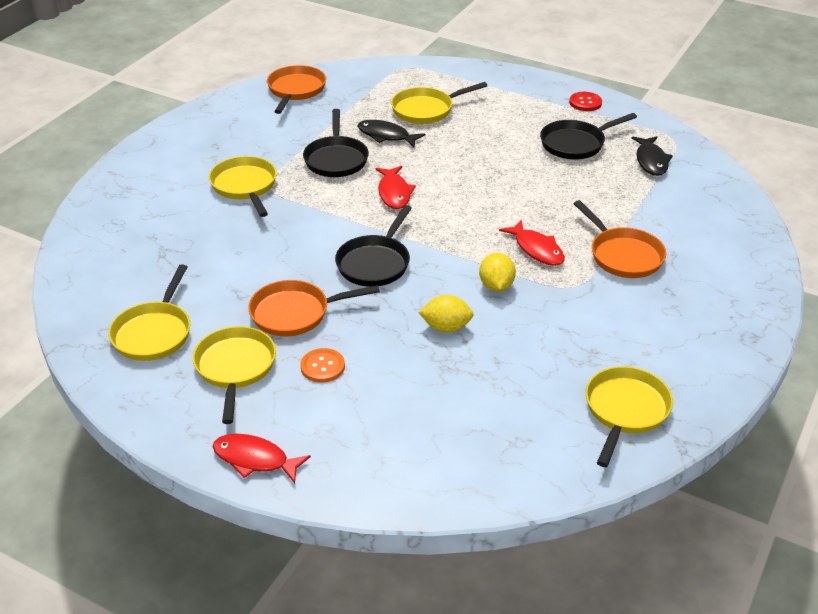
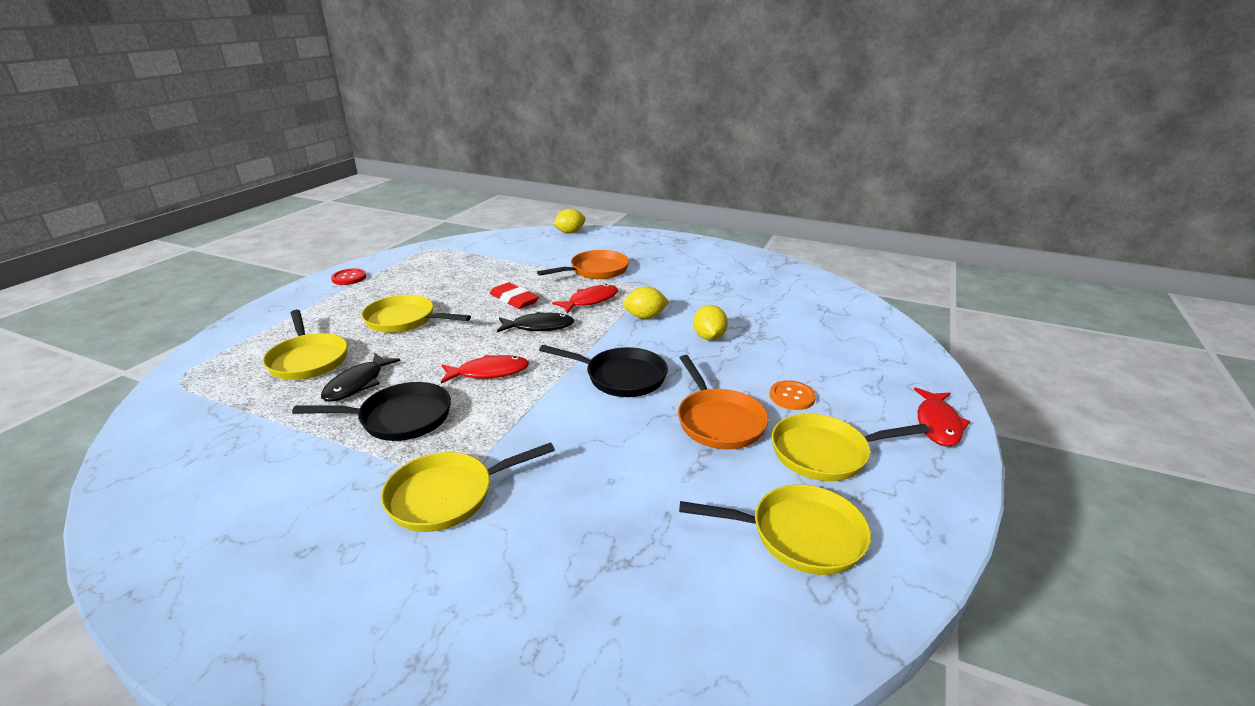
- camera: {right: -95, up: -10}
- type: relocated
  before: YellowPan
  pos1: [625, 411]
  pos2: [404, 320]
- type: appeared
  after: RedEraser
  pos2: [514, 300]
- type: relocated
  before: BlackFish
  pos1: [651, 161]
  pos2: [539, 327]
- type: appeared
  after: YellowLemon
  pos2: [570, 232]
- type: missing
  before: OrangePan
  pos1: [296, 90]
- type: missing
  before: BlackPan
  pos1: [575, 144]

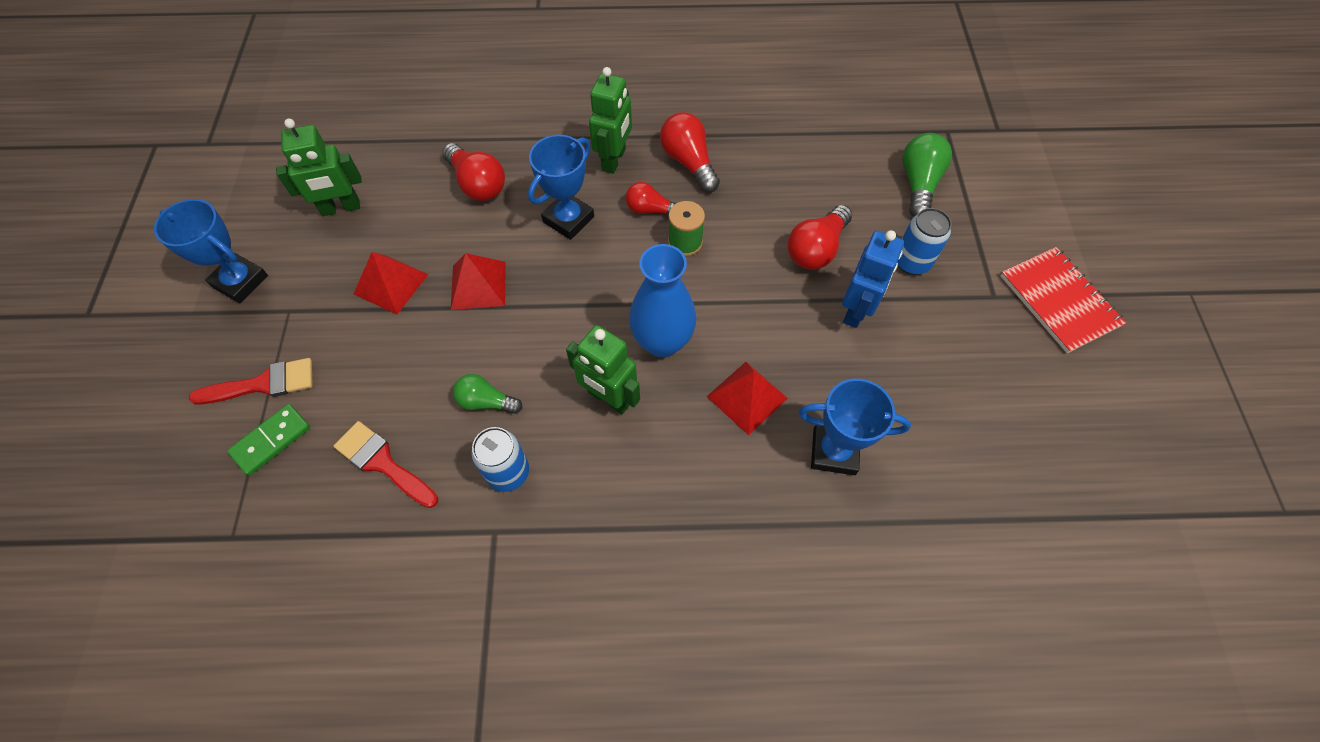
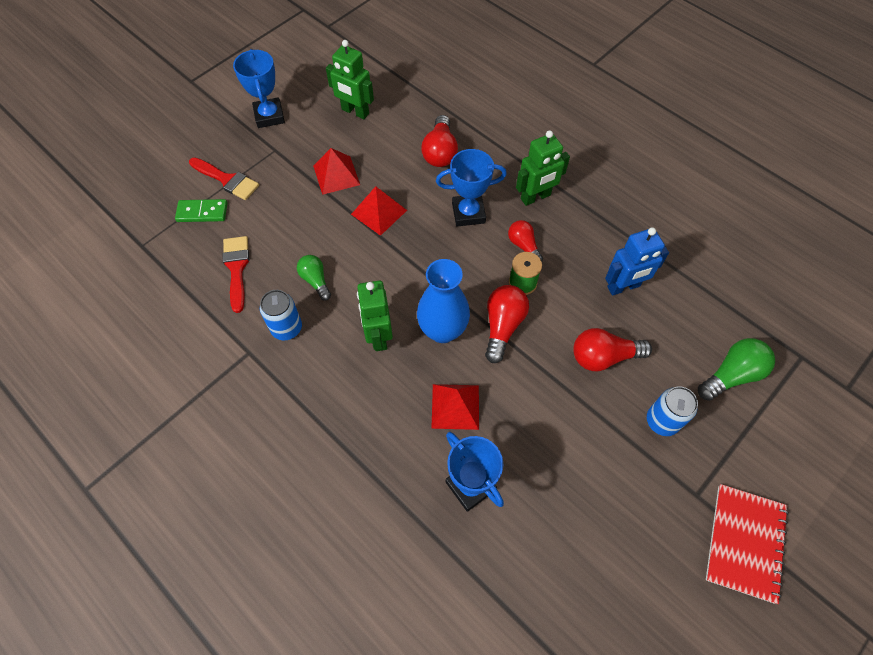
- camera: {right: 45, up: 0}
- type: relocated
  before: RedLightBulb
  pos1: [689, 162]
  pos2: [502, 326]
- type: relocated
  before: BlueRobot
  pos1: [856, 310]
  pos2: [623, 287]

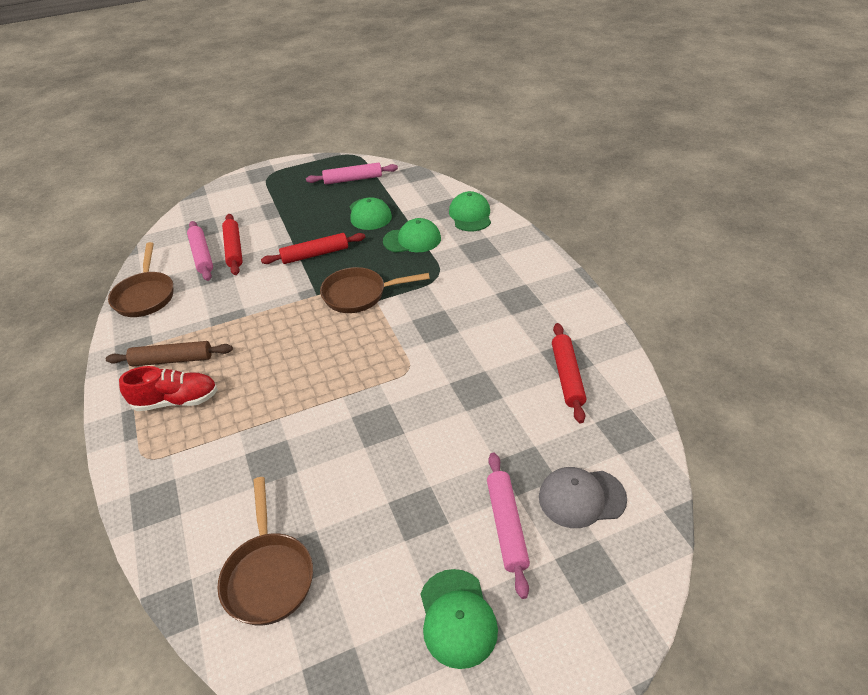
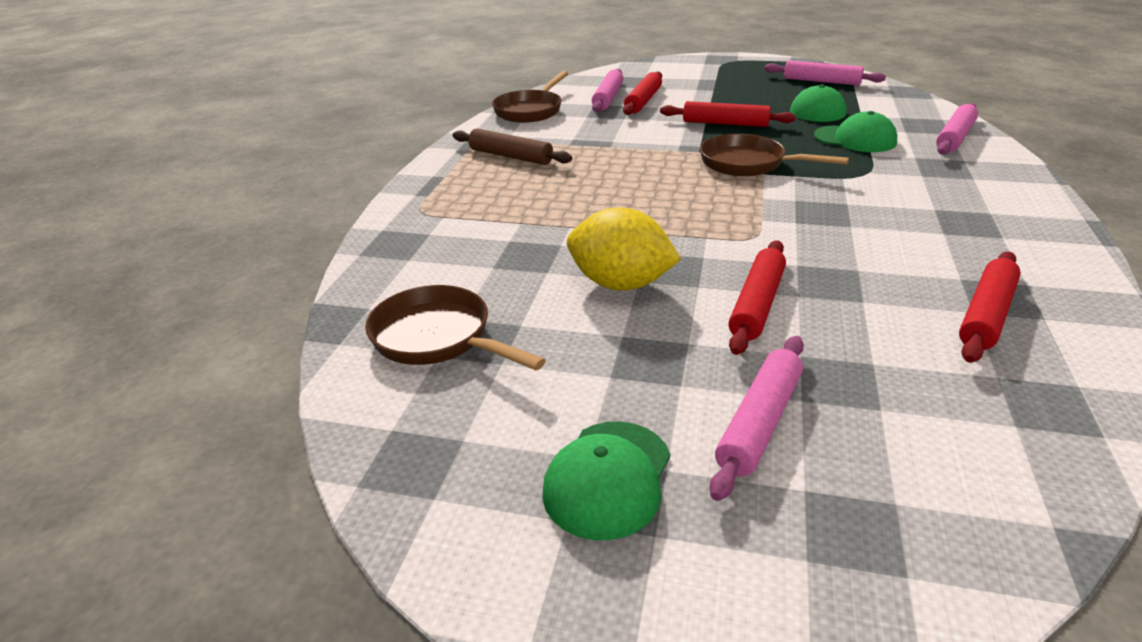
- camera: {right: 35, up: -10}
- type: spun
  before: BrownPan
  pos1: [268, 575]
  pos2: [438, 338]
  turn: 105
- type: appeared
  after: YellowLemon
  pos2: [620, 284]
- type: appeared
  after: RedRollingPin
  pos2: [757, 305]
- type: exchanged
  before: GreenCap
  after: PinkRollingPin
  pos1: [470, 215]
  pos2: [955, 137]
- type: missing
  before: RedShoe
  pos1: [176, 400]
- type: missing
  before: GreyCap
  pos1: [581, 498]

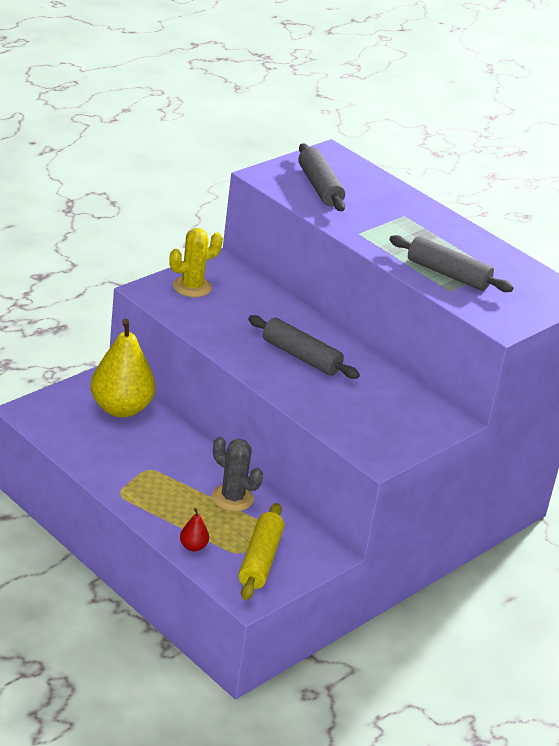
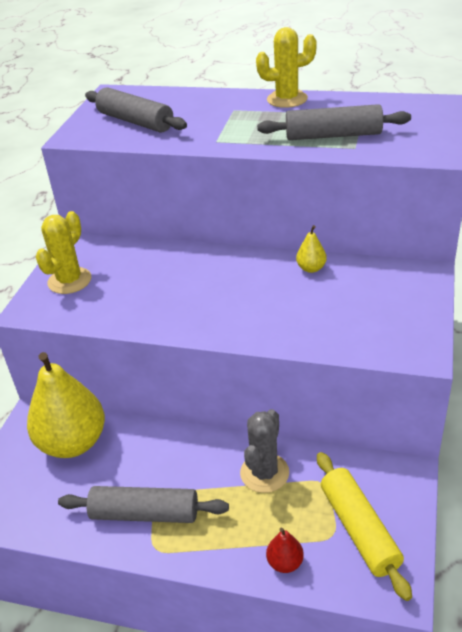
- camera: {right: -25, up: 5}
- type: relocated
  before: GreyRollingPin
  pos1: [301, 357]
  pos2: [145, 513]
- type: spun
  before: GreyCactus
  pos1: [232, 498]
  pos2: [264, 473]
  turn: -75
- type: appeared
  after: YellowCactus
  pos2: [287, 99]
- type: appeared
  after: YellowPear
  pos2: [311, 268]

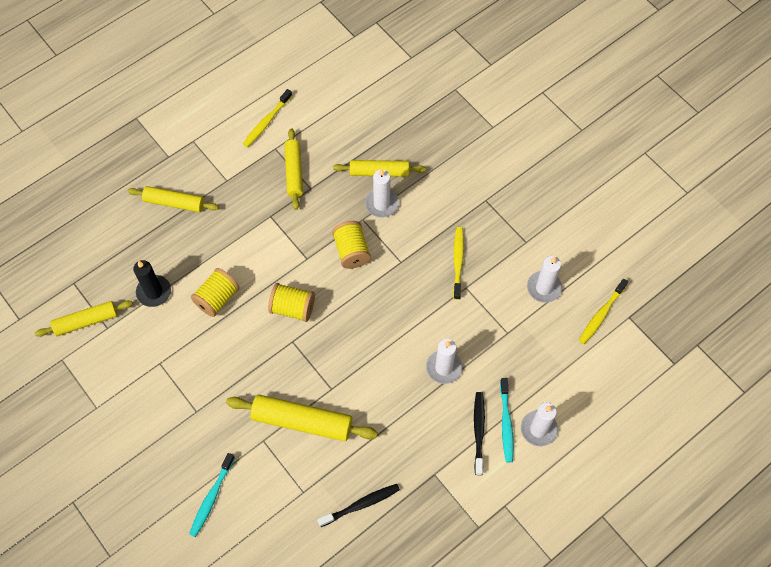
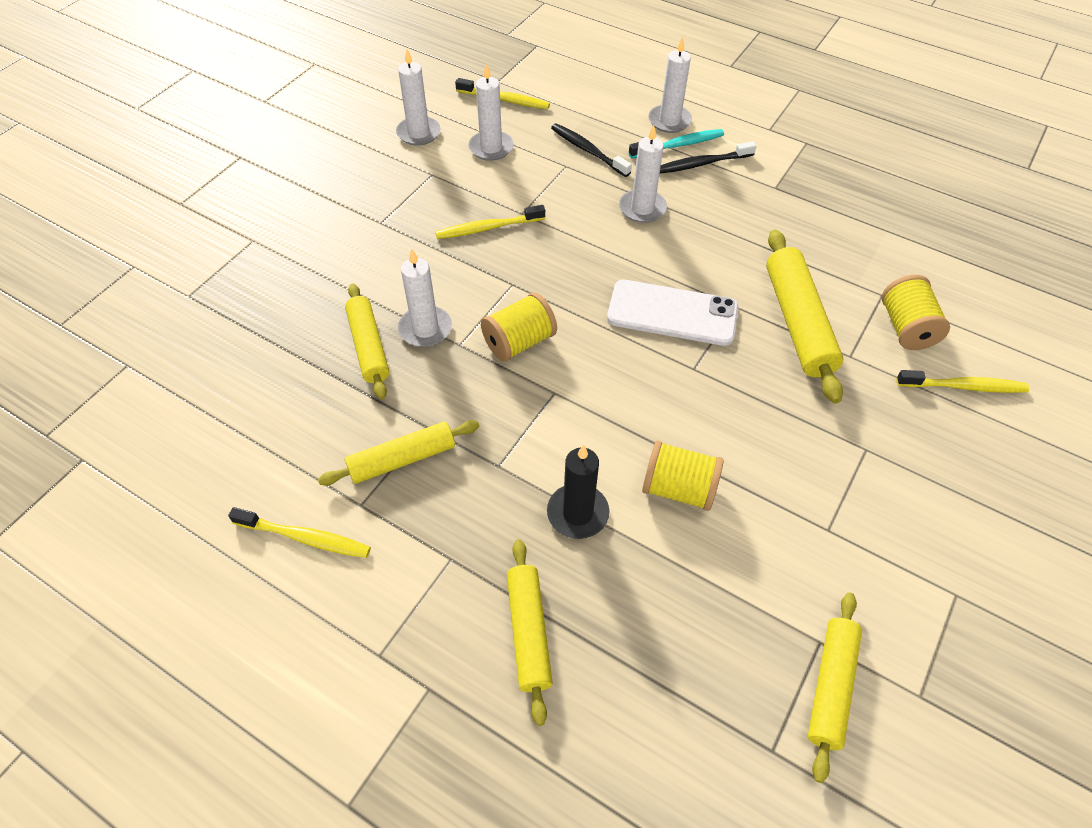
- camera: {right: -110, up: -10}
- type: appeared
  after: WhiteCandle
  pos2: [418, 133]
- type: relocated
  before: BlackCandle
  pos1: [154, 292]
  pos2: [577, 513]
- type: relocated
  before: BlackToothbrush
  pos1: [361, 504]
  pos2: [588, 150]
- type: appeared
  after: WhitePhone
  pos2: [672, 313]
- type: spun
  before: YellowRollingPin
  pos1: [86, 321]
  pos2: [830, 686]
  turn: 60
- type: relocated
  before: YellowSpool
  pos1: [292, 308]
  pos2: [906, 328]
- type: colour
  before: TurquoiseToothbrush
  after: YellowToothbrush
  pos1: [211, 498]
  pos2: [964, 386]

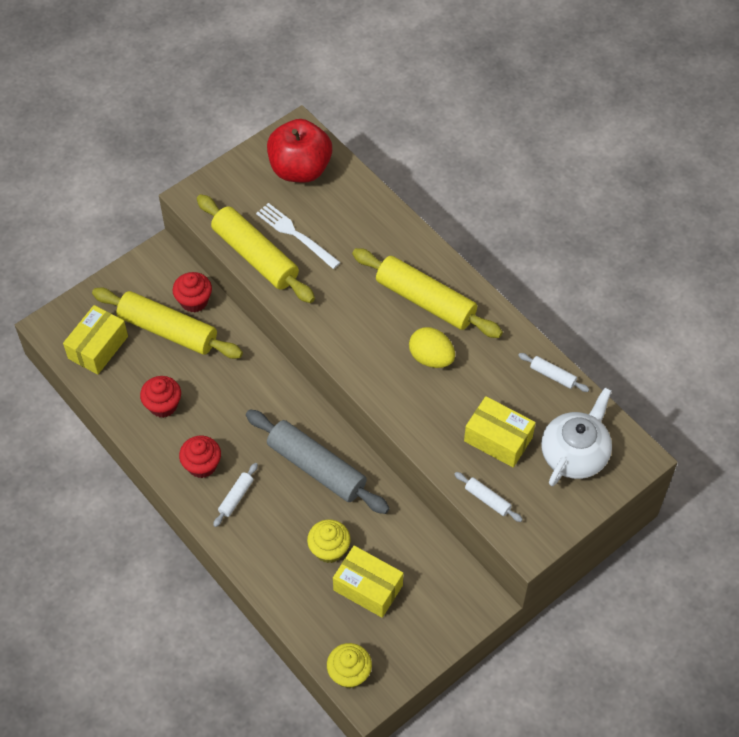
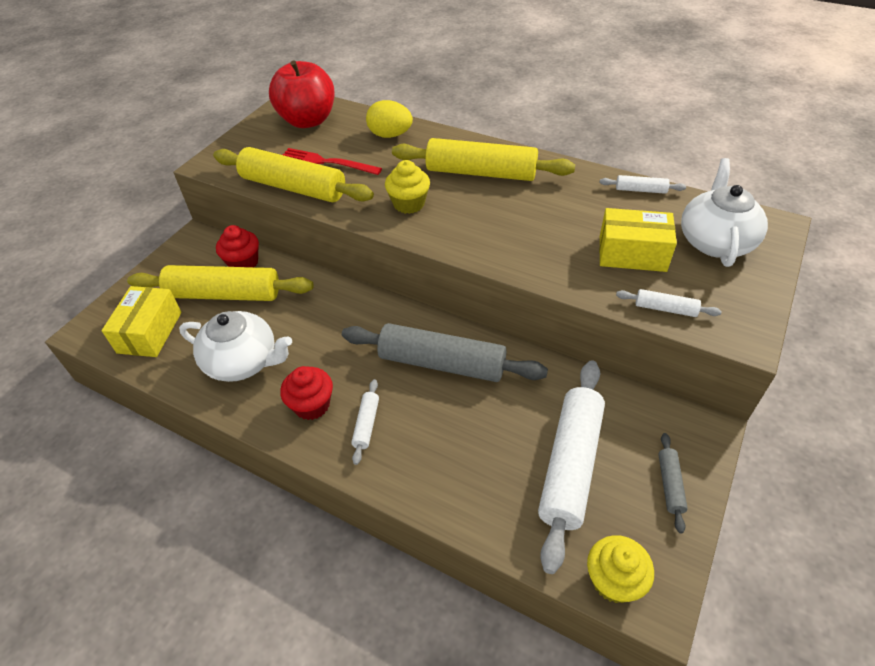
- camera: {right: -20, up: -10}
- type: exchanged
  before: RedCupcake
  after: WhiteTeapot
  pos1: [163, 405]
  pos2: [243, 362]
- type: colour
  before: WhiteFork
  after: RedFork
  pos1: [296, 235]
  pos2: [327, 162]
- type: relocated
  before: YellowEgg
  pos1: [431, 358]
  pos2: [390, 135]
- type: relocated
  before: YellowCupcake
  pos1: [329, 549]
  pos2: [409, 204]
- type: exchanged
  before: YellowBox
  after: WhiteRollingPin
  pos1: [368, 588]
  pos2: [570, 465]
- type: appeared
  after: GreyRollingPin
  pos2: [670, 484]

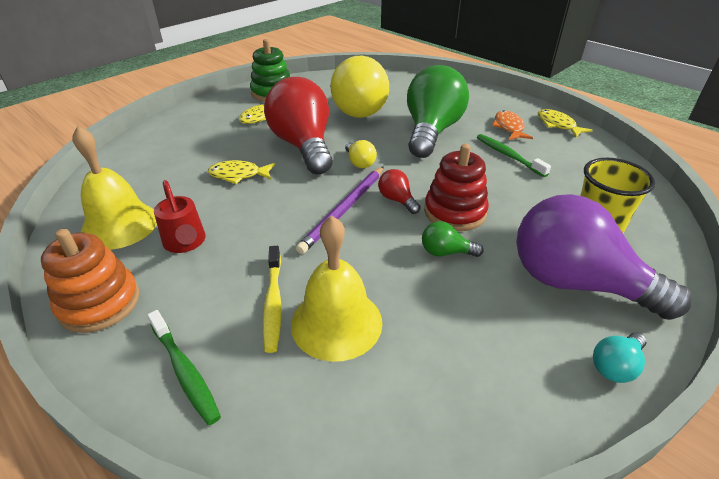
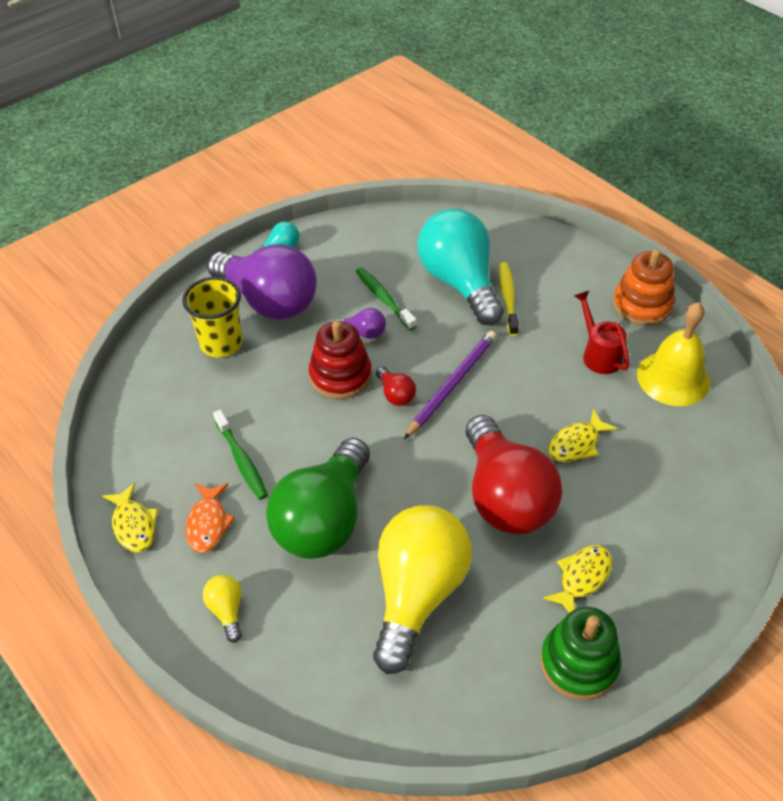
- camera: {right: -175, up: 10}
- type: relocated
  before: YellowLightBulb
  pos1: [359, 163]
  pos2: [227, 610]
- type: colour
  before: GreenLightBulb
  after: PurpleLightBulb
  pos1: [446, 252]
  pos2: [363, 332]
- type: relocated
  before: GreenToothbrush
  pos1: [184, 371]
  pos2: [384, 299]
- type: exchanged
  before: YellowBell
  after: TurquoiseLightBulb
  pos1: [336, 322]
  pos2: [459, 282]
- type: spun
  before: YellowFish
  pos1: [238, 175]
  pos2: [576, 443]
  turn: 135

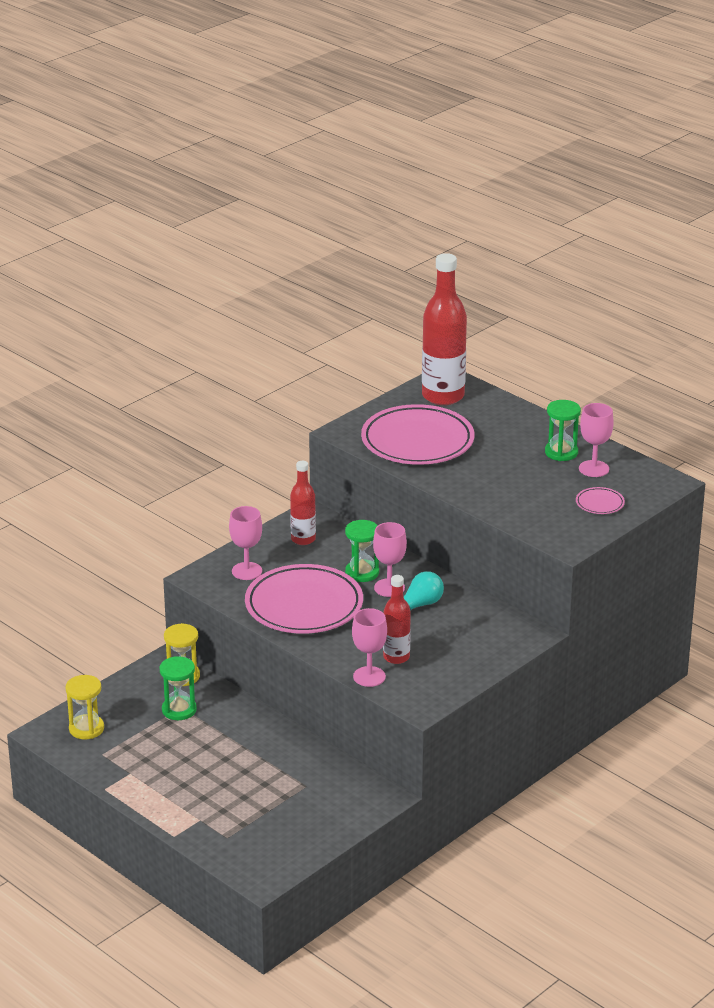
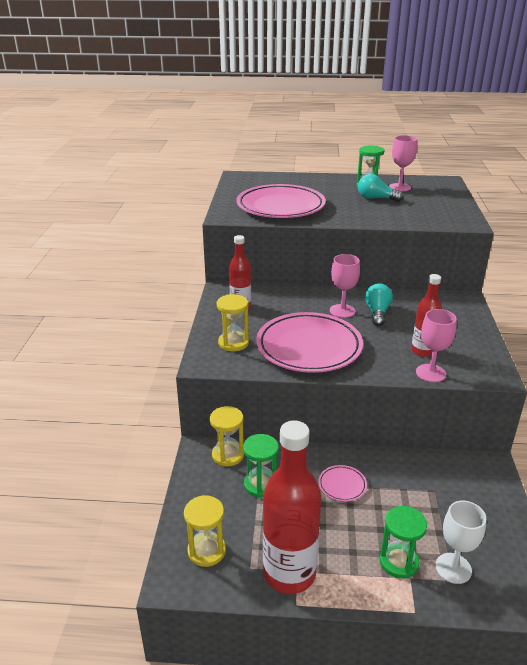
- camera: {right: -40, up: 0}
- type: exchanged
  before: PinkGoblet
  after: YellowHourglass
  pos1: [247, 571]
  pos2: [233, 343]
- type: relocated
  before: RedBottle
  pos1: [443, 396]
  pos2: [289, 573]
- type: relocated
  before: PinkPlate
  pos1: [599, 503]
  pos2: [342, 485]
- type: appeared
  after: TurquoiseLightBulb
  pos2: [376, 198]
- type: relocated
  before: GreenHourglass
  pos1: [362, 573]
  pos2: [398, 562]
- type: appeared
  after: WhiteGoblet
  pos2: [453, 568]

